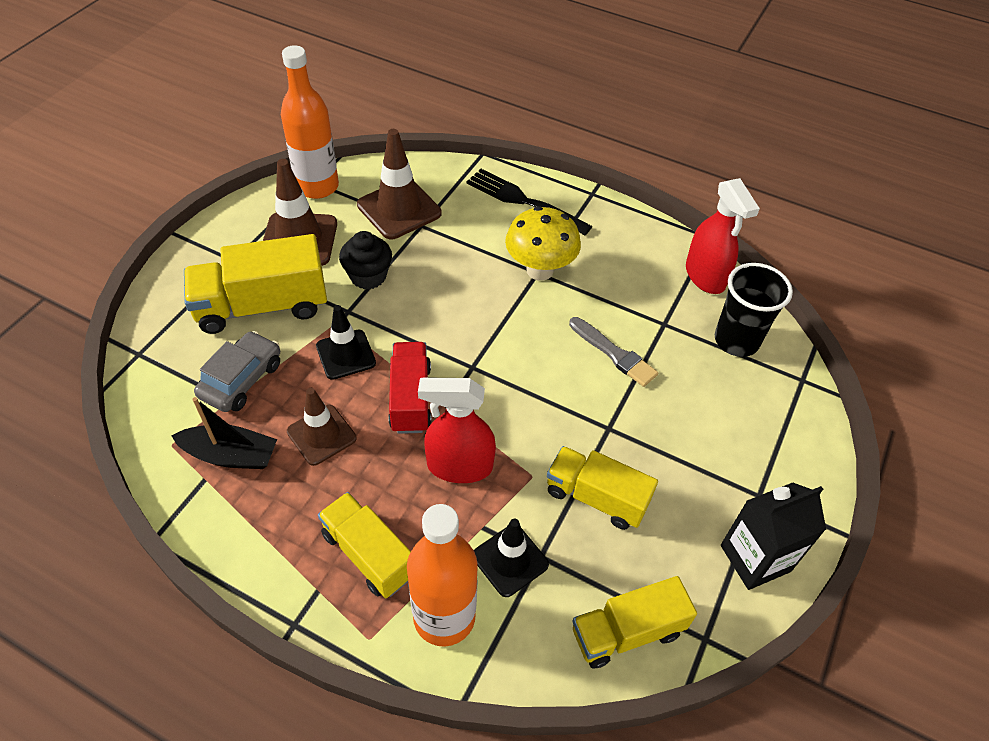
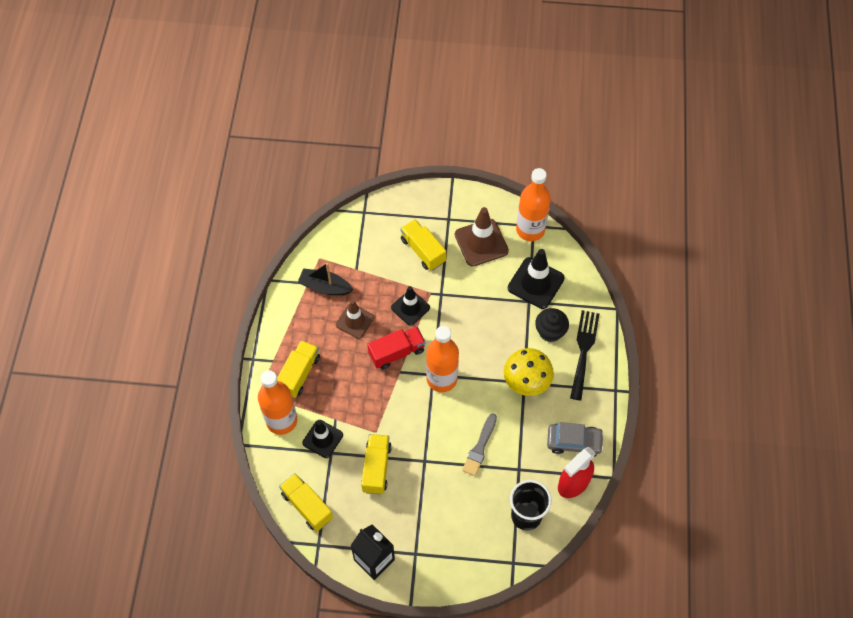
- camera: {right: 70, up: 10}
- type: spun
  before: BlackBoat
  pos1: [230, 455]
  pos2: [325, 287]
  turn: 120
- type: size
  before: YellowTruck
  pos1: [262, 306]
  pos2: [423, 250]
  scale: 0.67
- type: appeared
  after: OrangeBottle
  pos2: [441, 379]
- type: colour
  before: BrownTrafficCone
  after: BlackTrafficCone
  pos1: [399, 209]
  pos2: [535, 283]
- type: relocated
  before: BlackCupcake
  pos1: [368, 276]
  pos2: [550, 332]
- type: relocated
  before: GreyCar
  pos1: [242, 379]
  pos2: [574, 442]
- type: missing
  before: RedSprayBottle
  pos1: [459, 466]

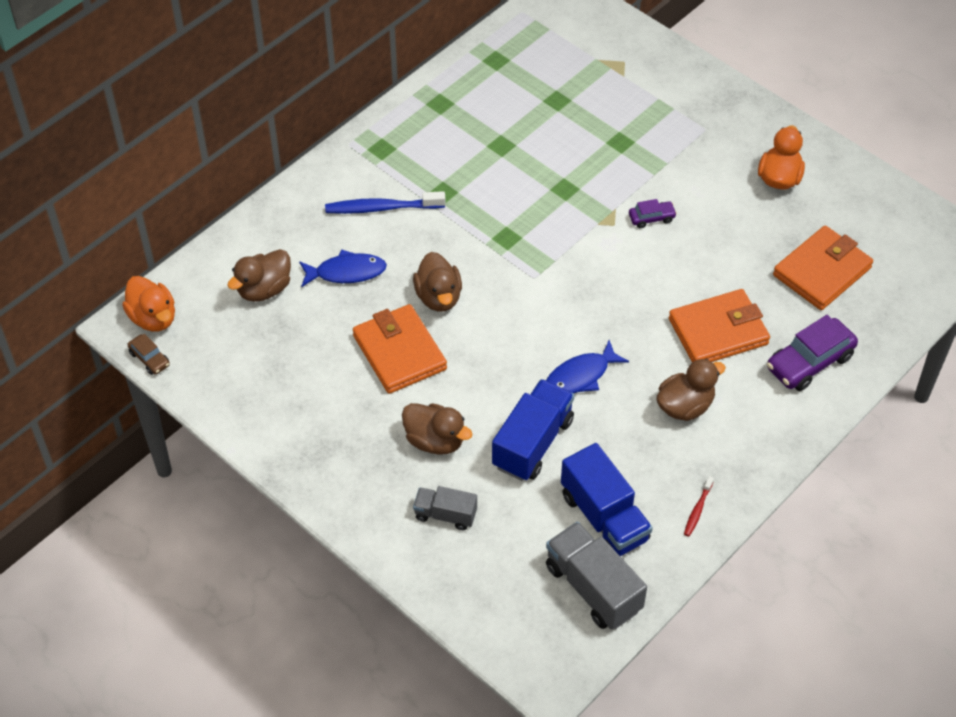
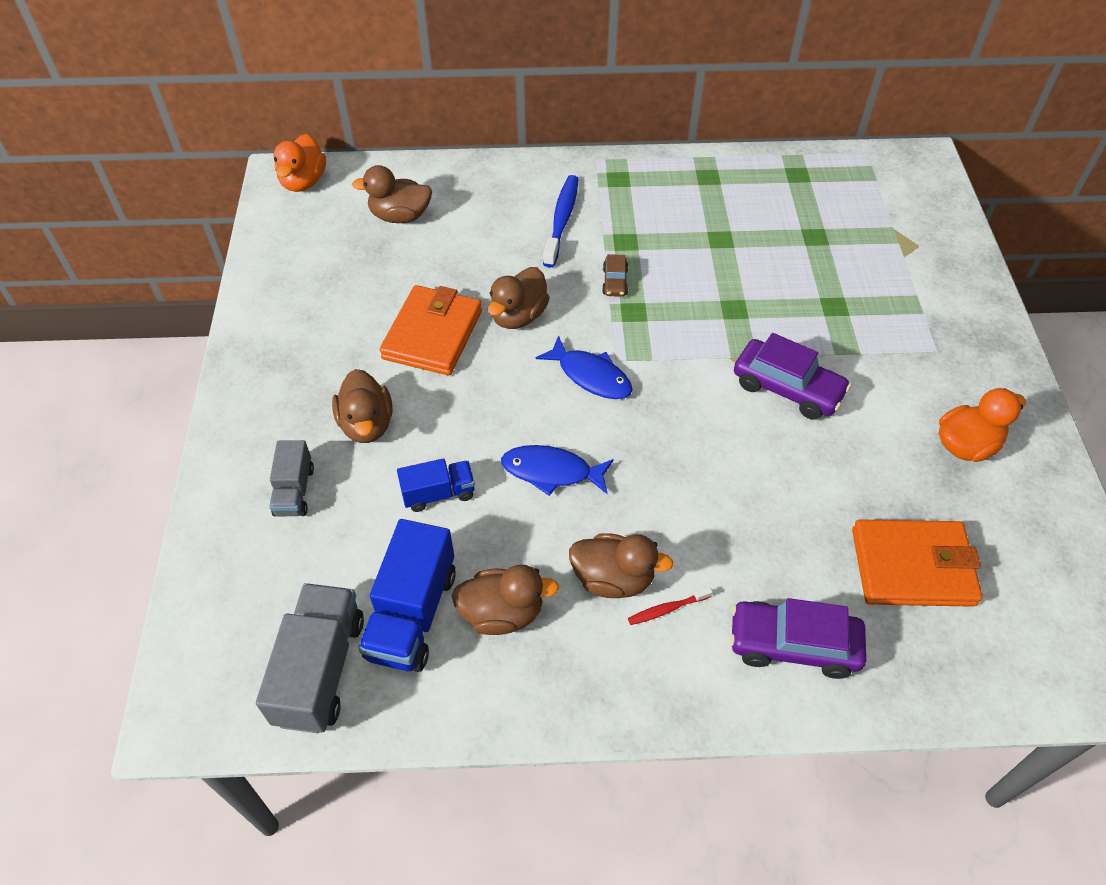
- camera: {right: 45, up: 0}
- type: spun
  before: GreyTruck
  pos1: [445, 515]
  pos2: [294, 491]
  turn: -150
- type: size
  before: BlueTruck
  pos1: [532, 443]
  pos2: [438, 493]
  scale: 0.59
- type: appeared
  after: BrownDuck
  pos2: [502, 613]
- type: relocated
  before: BlueFish
  pos1: [346, 272]
  pos2: [590, 376]
- type: spun
  before: BlueToothbrush
  pos1: [381, 208]
  pos2: [562, 220]
  turn: 60
- type: relocated
  before: BrownCar
  pos1: [149, 359]
  pos2: [615, 282]
- type: relocated
  before: RedToothbrush
  pos1: [697, 510]
  pos2: [667, 609]
- type: size
  before: PurpleCar
  pos1: [651, 218]
  pos2: [787, 388]
  scale: 1.93
- type: missing
  before: OrangeWallet
  pos1: [718, 331]

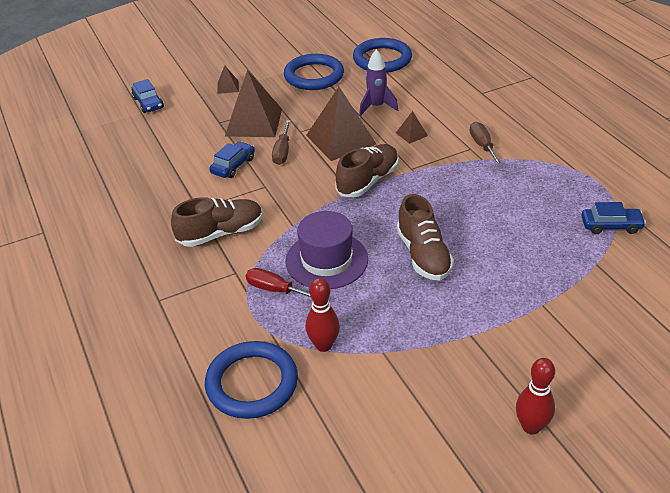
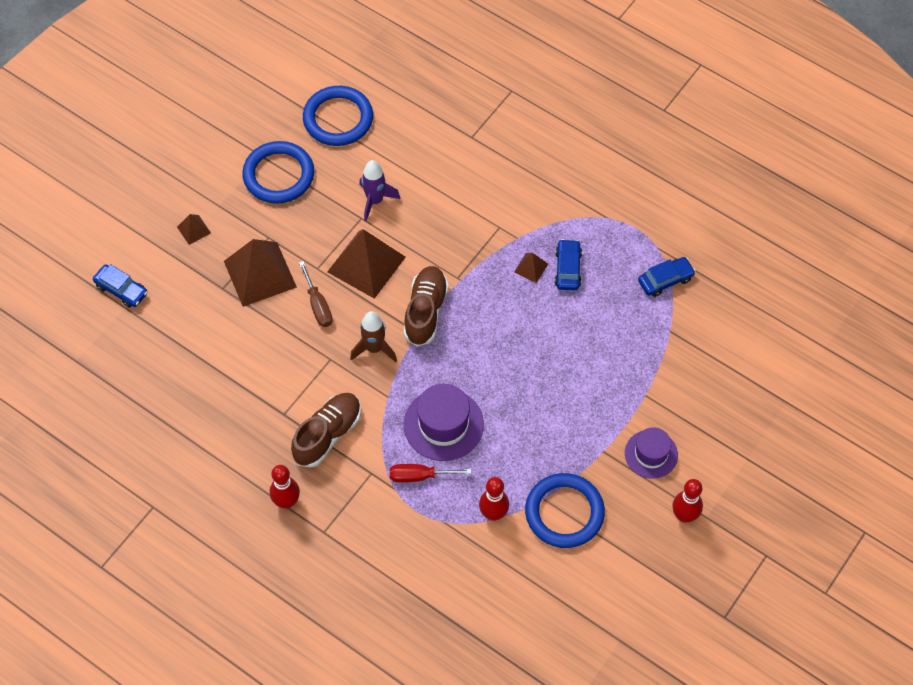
- camera: {right: -30, up: 20}
- type: appeared
  after: RedBowlingPin
  pos2: [286, 502]
- type: appeared
  after: BrownRocket
  pos2: [374, 348]
- type: relocated
  before: BrownPyramid
  pos1: [411, 134]
  pos2: [531, 267]
- type: relocated
  before: BlueRing
  pos1: [252, 383]
  pos2: [564, 512]
- type: relocated
  before: BlueCar
  pos1: [233, 165]
  pos2: [568, 269]
- type: appeared
  after: PurpleHat
  pos2: [651, 454]
- type: missing
  before: BrownShoe
  pos1: [423, 255]
- type: missing
  before: BrownScrewdriver
  pos1: [483, 146]

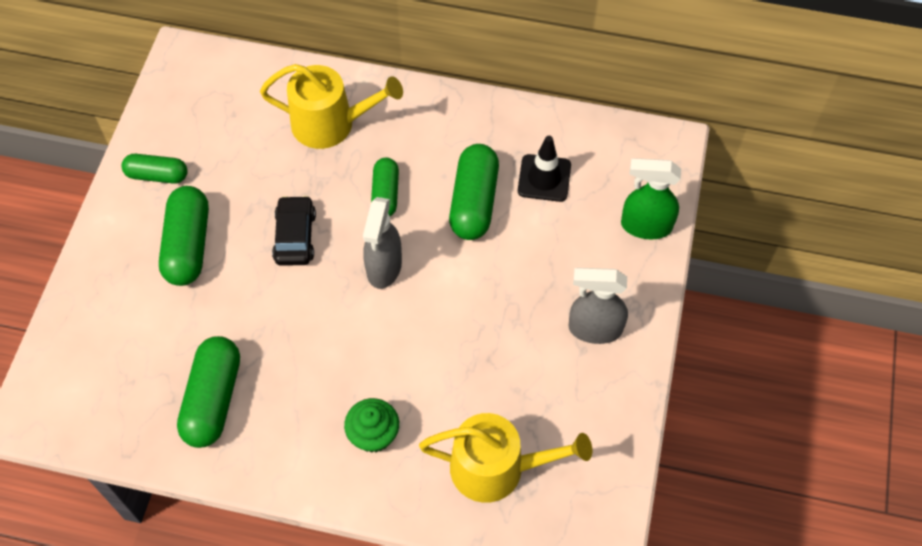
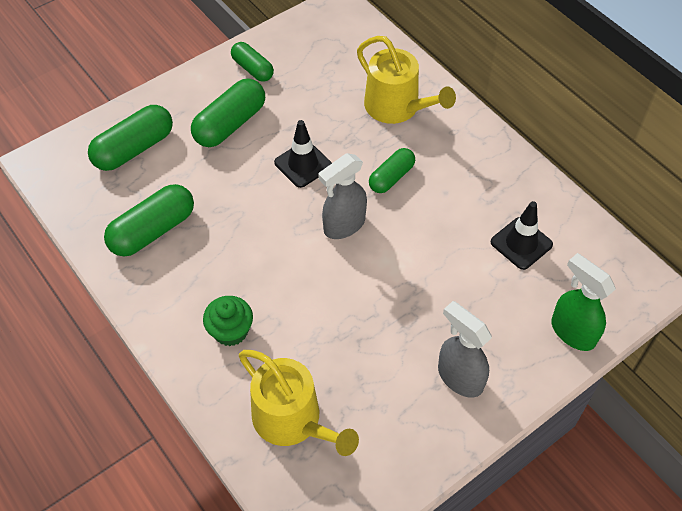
- camera: {right: 40, up: -5}
- type: relocated
  before: GreenCapsule
  pos1: [474, 202]
  pos2: [134, 149]
- type: exchanged
  before: BlackCar
  after: BlackTrafficCone
  pos1: [295, 237]
  pos2: [303, 164]

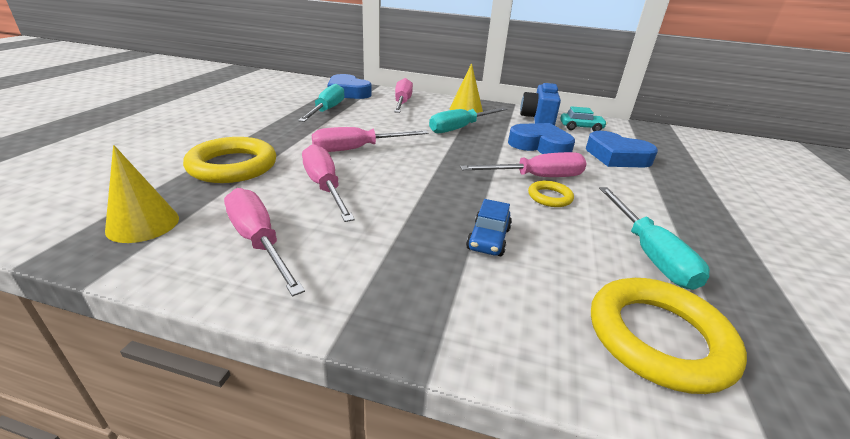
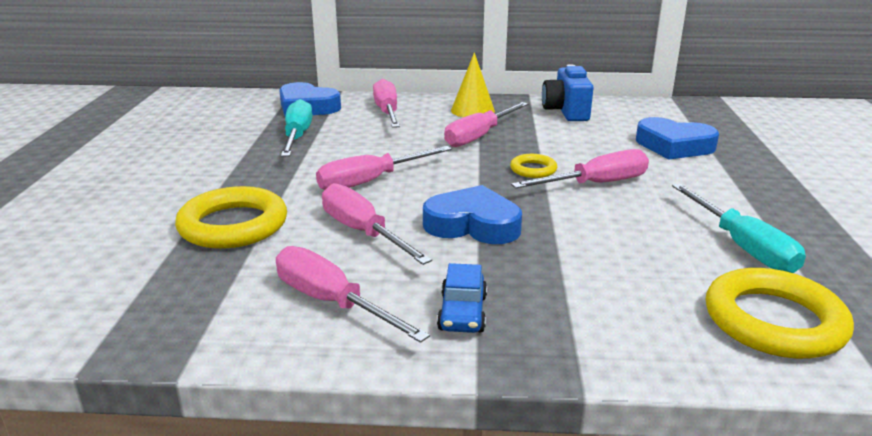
- camera: {right: -10, up: -5}
- type: relocated
  before: BlueHeart
  pos1: [540, 145]
  pos2: [473, 225]
- type: relocated
  before: BlueCar
  pos1: [488, 239]
  pos2: [462, 313]
- type: colour
  before: TurquoiseScrewdriver
  after: PinkScrewdriver
  pos1: [460, 128]
  pos2: [479, 136]
- type: relocated
  before: YellowRing
  pos1: [549, 197]
  pos2: [533, 169]
- type: missing
  before: YellowCone
  pos1: [143, 224]
- type: missing
  before: TurquoiseCar
  pos1: [581, 128]

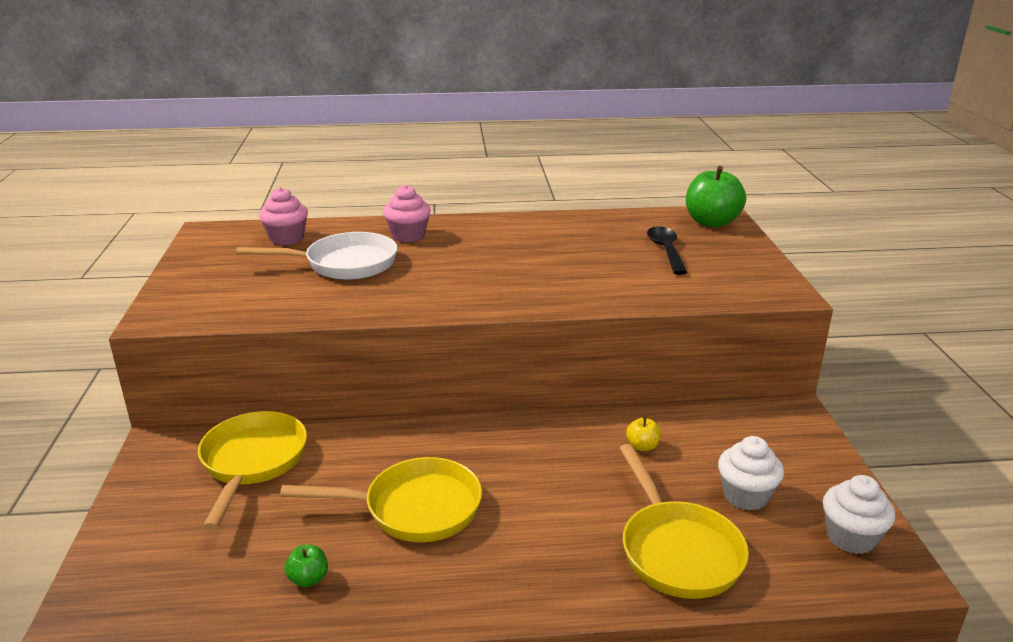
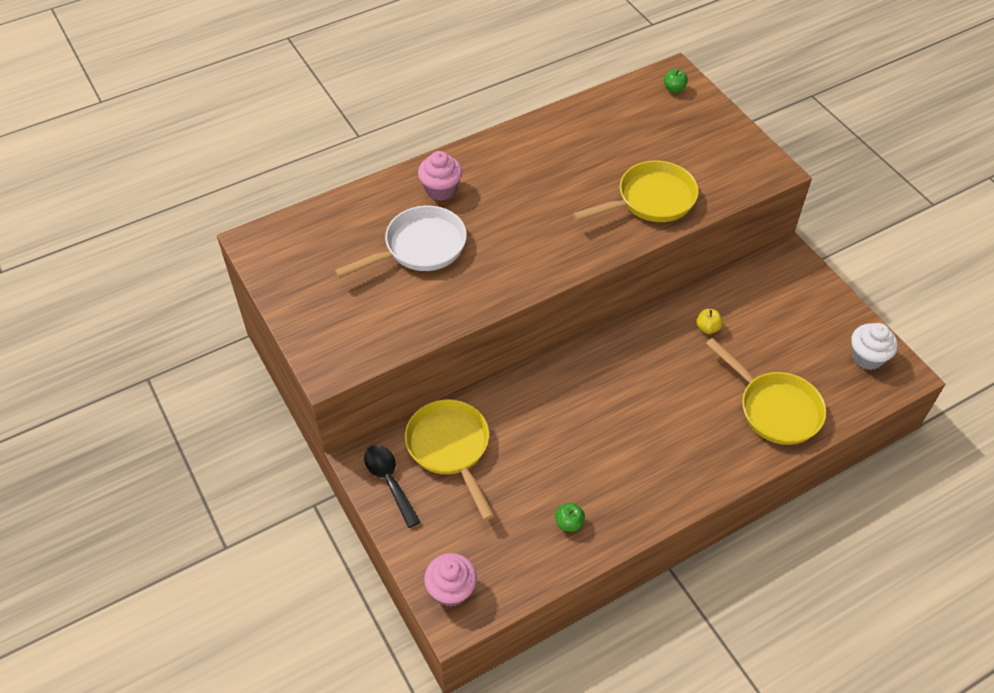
- camera: {right: -25, up: 25}
- type: relocated
  before: BlackSpoon
  pos1: [665, 250]
  pos2: [389, 481]
- type: relocated
  before: PinkCupcake
  pos1: [286, 238]
  pos2: [451, 590]
- type: relocated
  before: YellowPan
  pos1: [414, 508]
  pos2: [650, 200]
- type: size
  before: GreenApple
  pos1: [711, 222]
  pos2: [674, 88]
  scale: 0.46
- type: missing
  before: WhiteCupcake
  pos1: [745, 495]

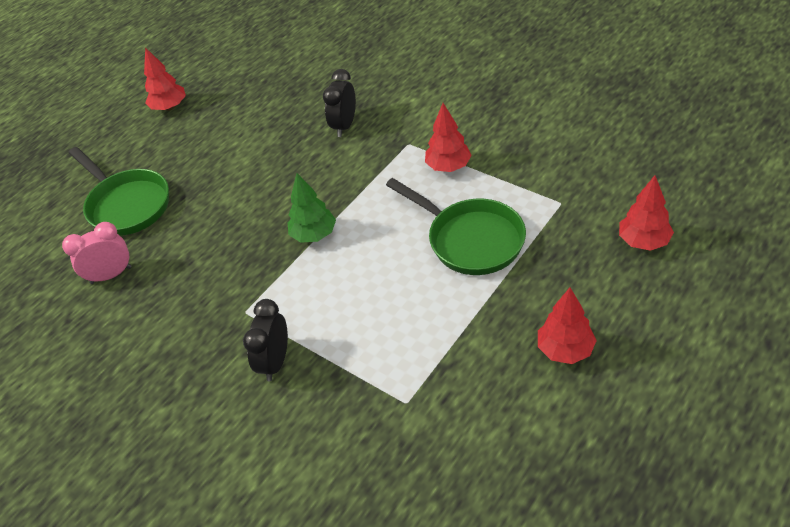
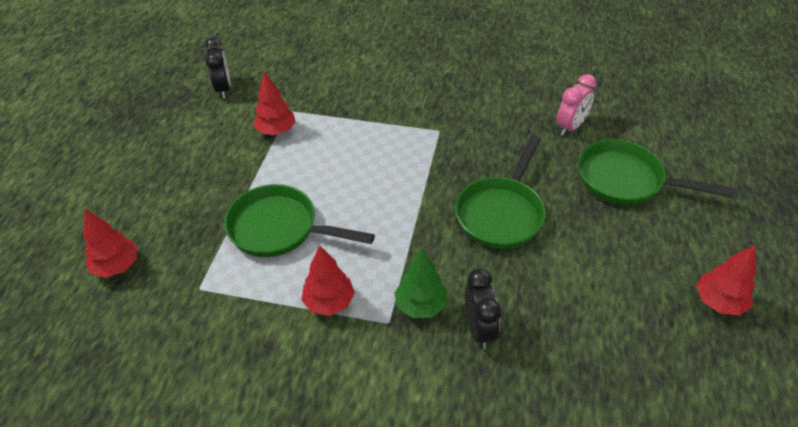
- camera: {right: 150, up: 0}
- type: relocated
  before: BlackClock
  pos1: [275, 362]
  pos2: [223, 89]
- type: relocated
  before: RedTree
  pos1: [565, 350]
  pos2: [276, 131]
- type: relocated
  before: GreenTree
  pos1: [314, 235]
  pos2: [421, 305]
- type: appeared
  after: GreenPan
  pos2: [501, 213]

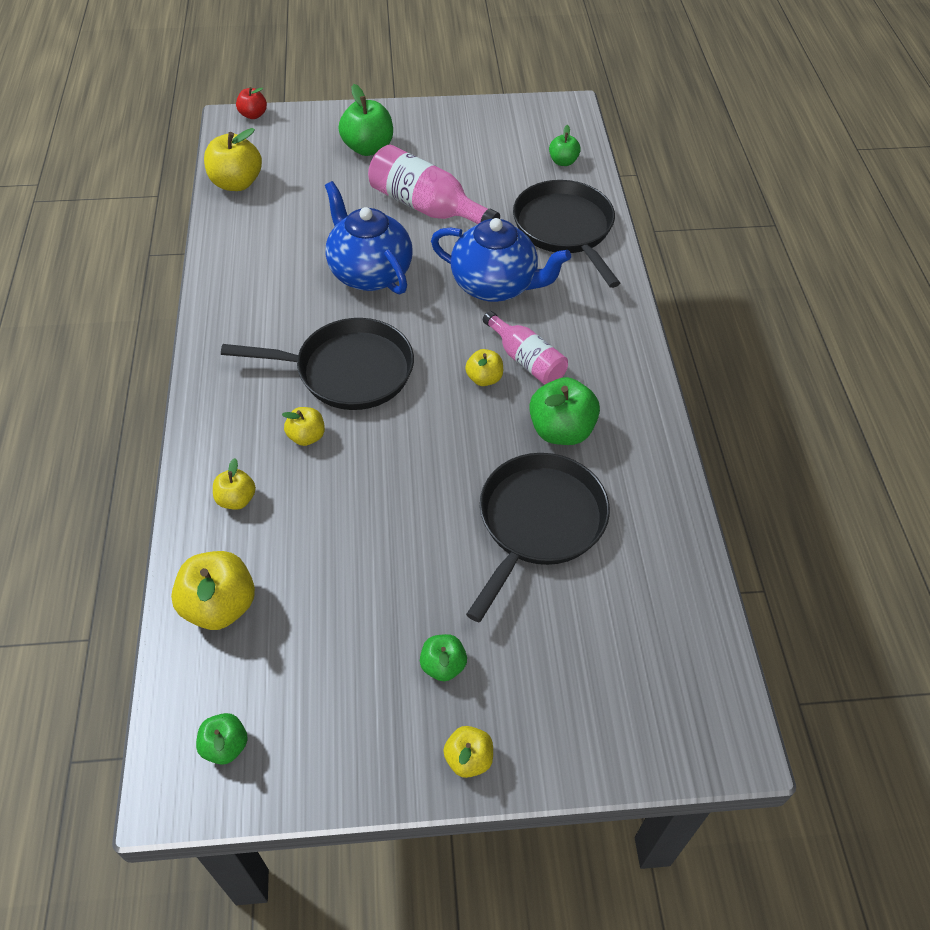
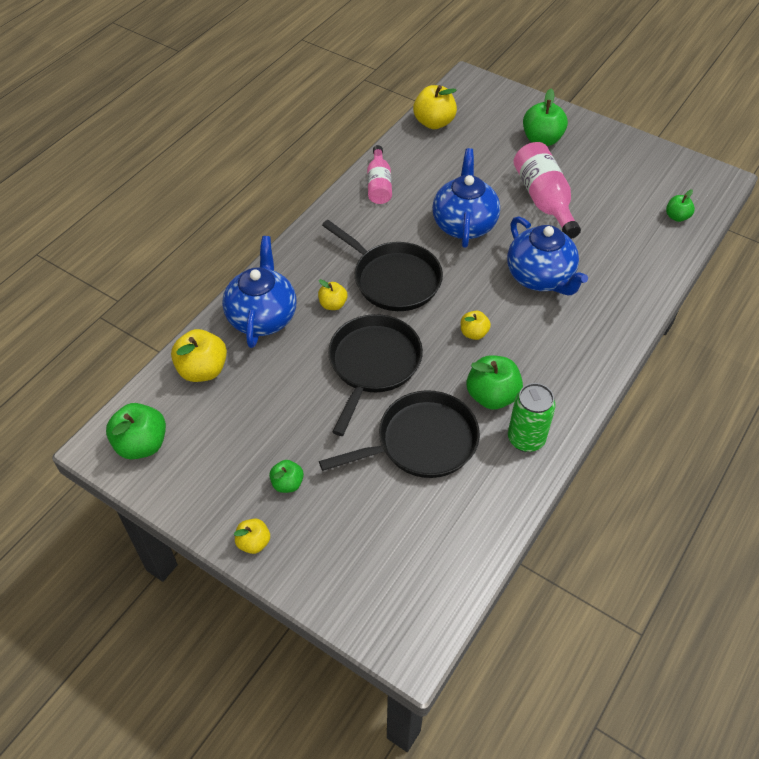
- camera: {right: 40, up: 0}
- type: size
  before: GreenApple
  pos1: [225, 746]
  pos2: [142, 444]
  scale: 1.74
- type: exchanged
  before: YellowApple
  after: BlueTeapot
  pos1: [236, 499]
  pos2: [262, 317]
- type: relocated
  before: BlackPan
  pos1: [565, 229]
  pos2: [373, 364]
- type: relocated
  before: PinkBottle
  pos1: [526, 360]
  pos2: [379, 185]
- type: appeared
  after: GreenCan
  pos2: [526, 439]
- type: missing
  before: RedApple
  pos1: [253, 115]

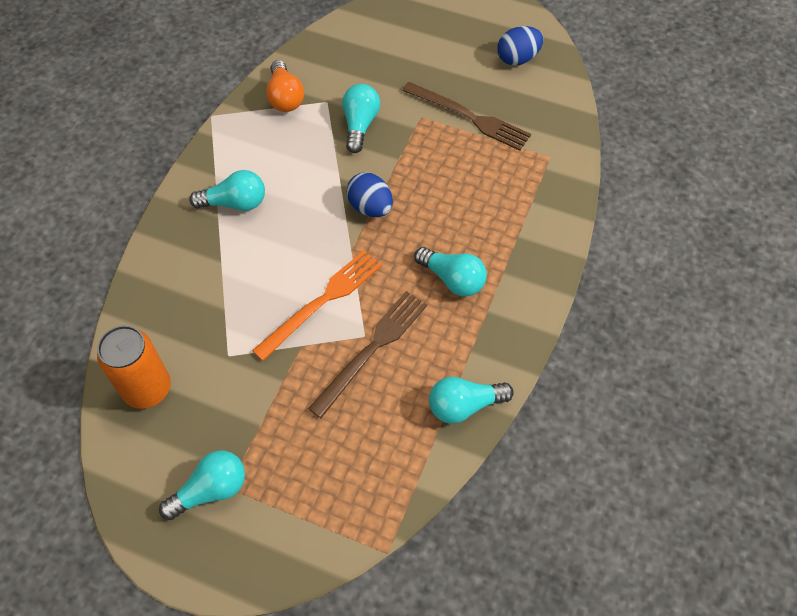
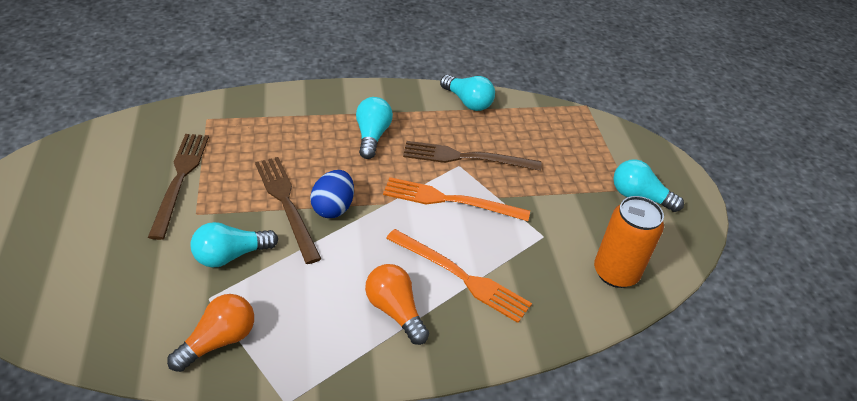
- camera: {right: -125, up: -15}
- type: appeared
  after: BrownFork
  pos2: [286, 204]
- type: colour
  before: TurquoiseLightBulb
  after: OrangeLightBulb
  pos1: [235, 203]
  pos2: [395, 311]
- type: appeared
  after: OrangeFork
  pos2: [461, 276]
- type: missing
  before: BlueEgg
  pos1: [517, 59]

